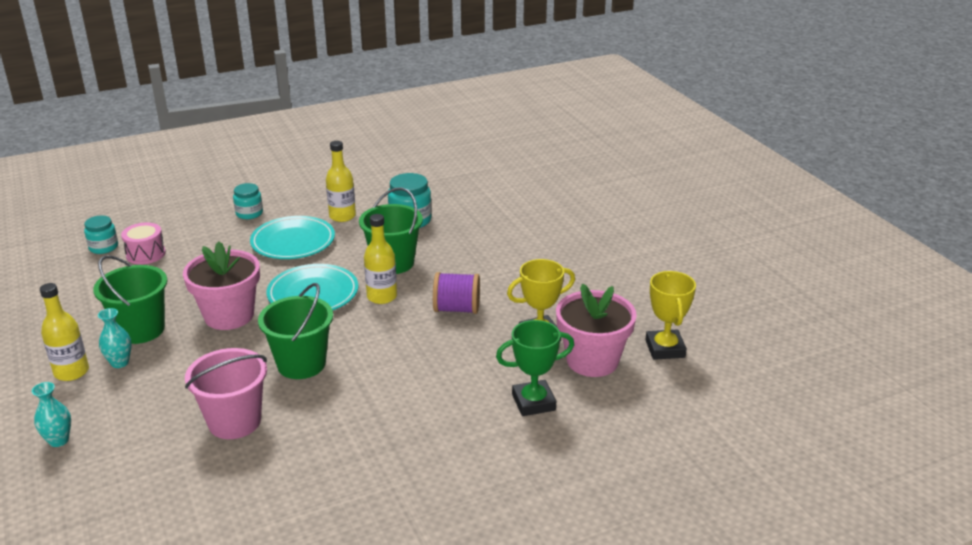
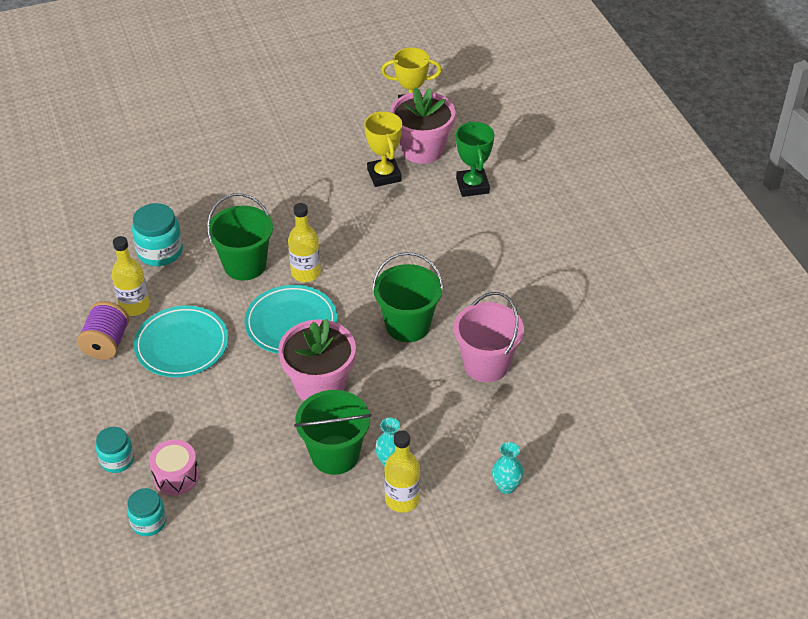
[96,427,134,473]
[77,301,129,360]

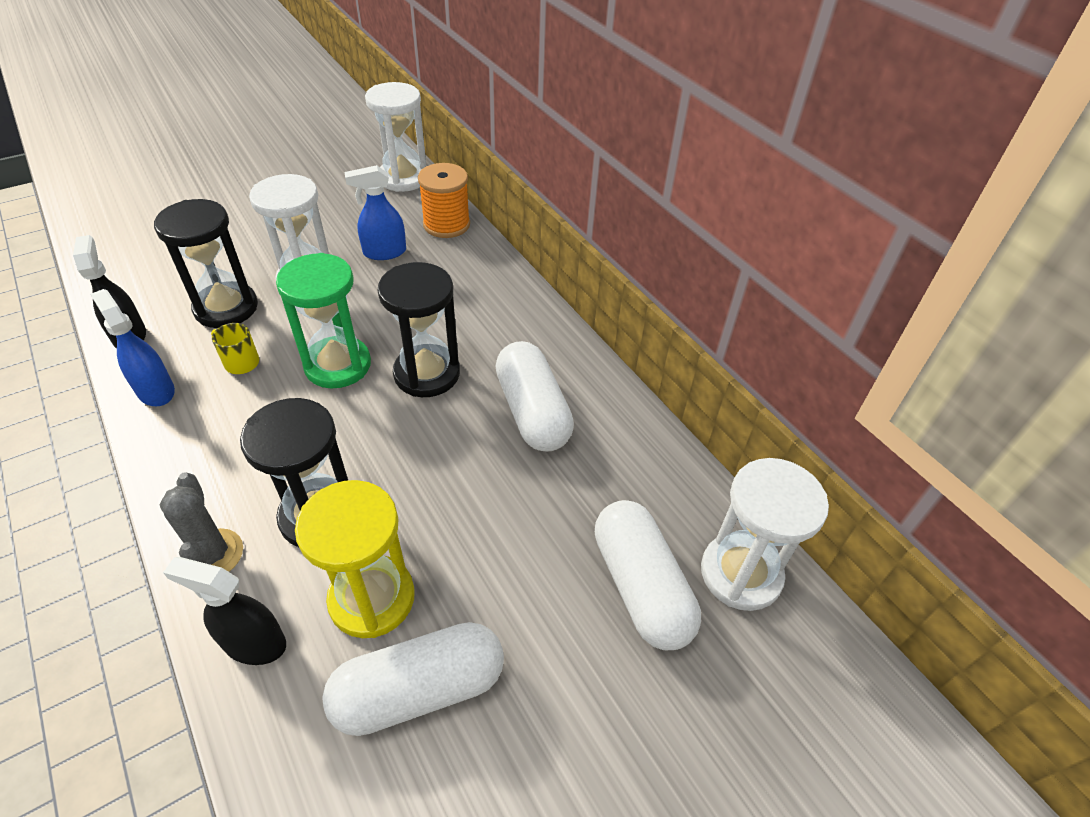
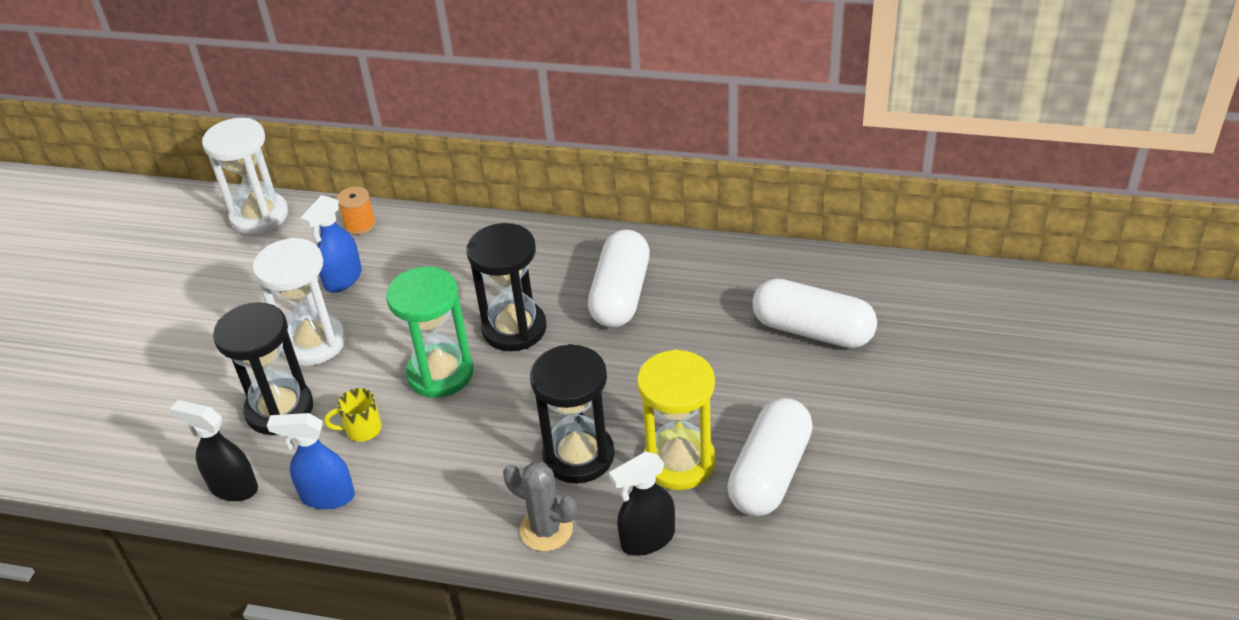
[701,458,829,611] (first image)
[588,229,650,327]
[337,186,376,235]

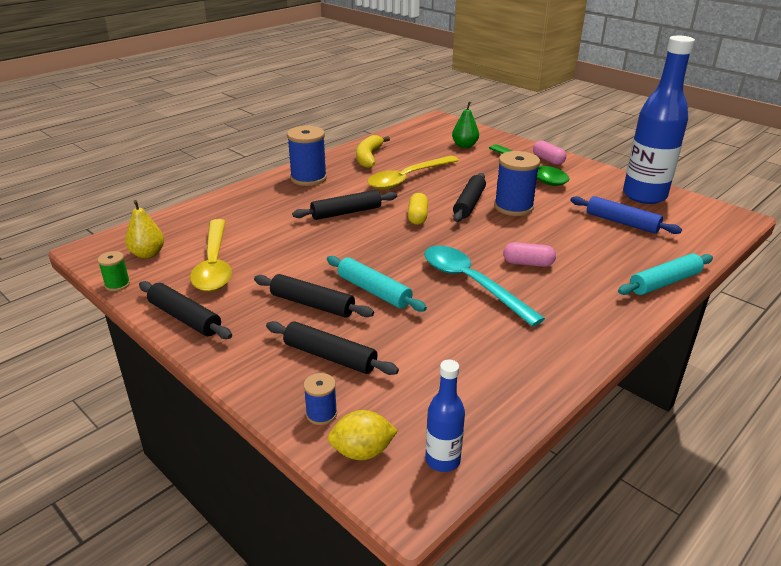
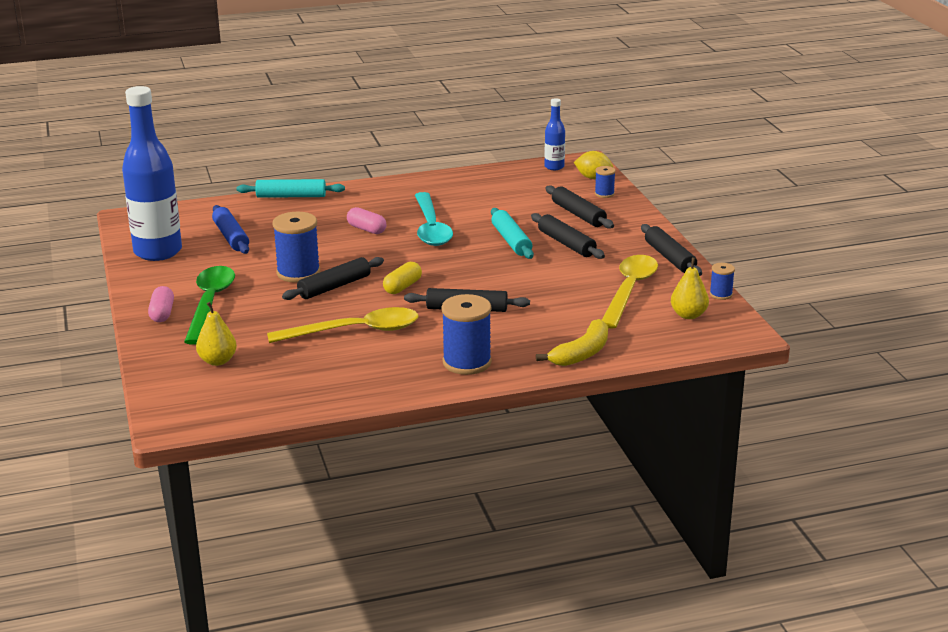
[536,319,608,366]
[710,263,735,300]
[196,302,237,366]

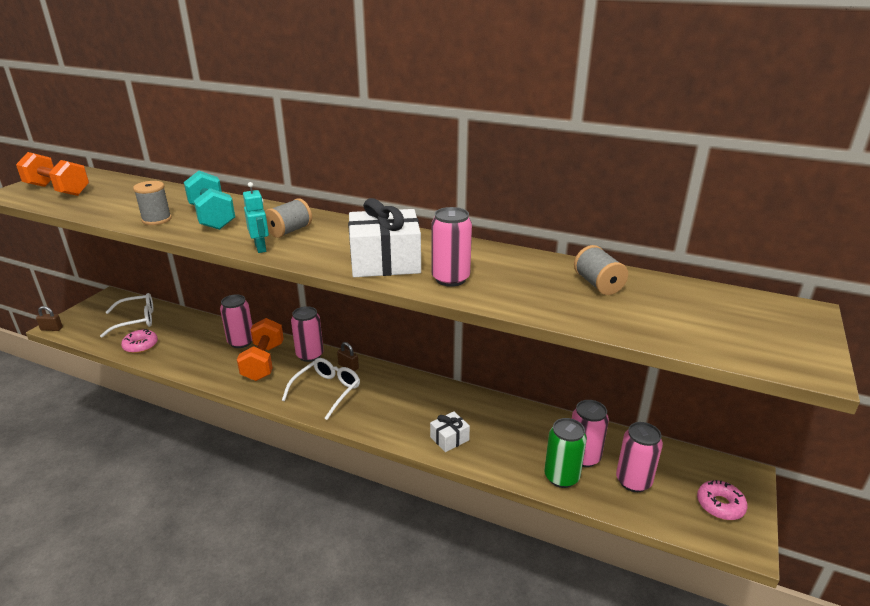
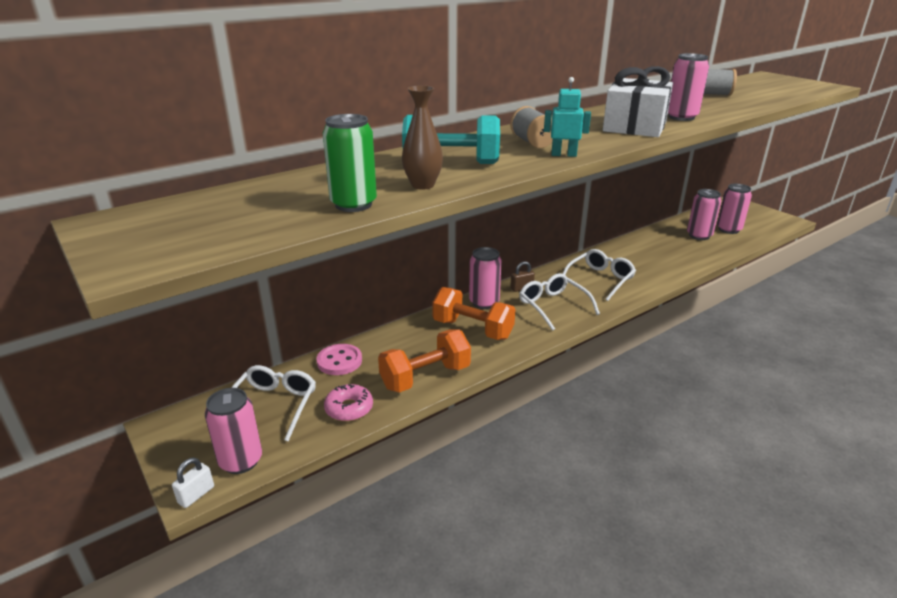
[430,411,470,452] (first image)
[697,480,748,520] (first image)
[316,344,362,375]
[562,249,636,301]
[378,329,471,393]
[205,388,262,474]
[323,114,377,212]
[402,85,443,190]
[172,457,214,508]

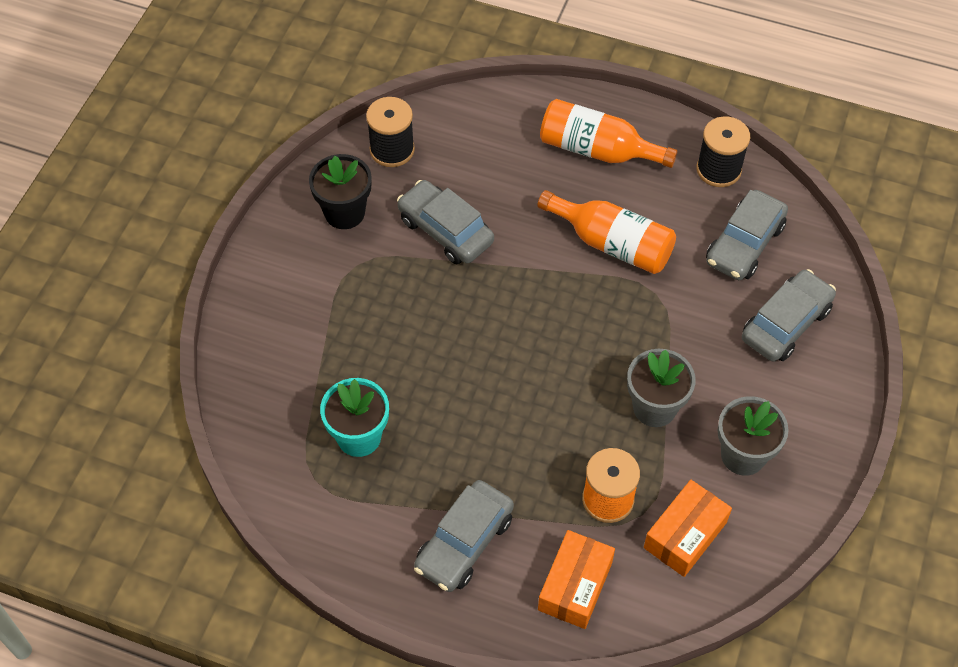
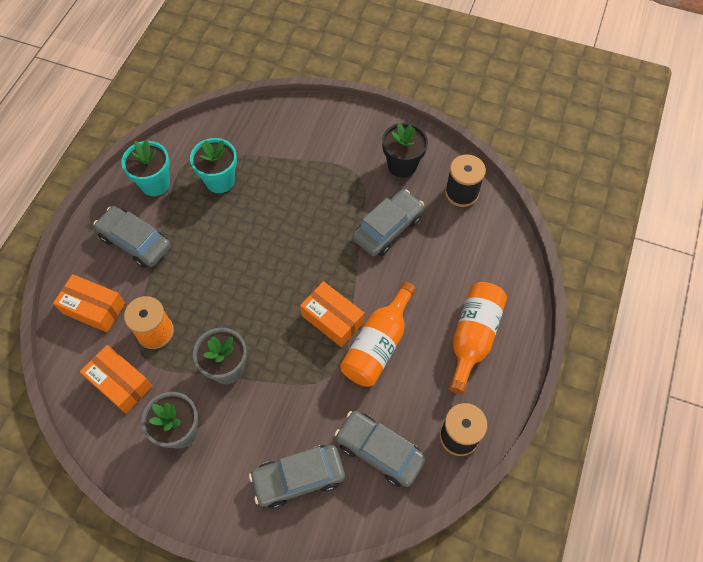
[121,140,170,196]
[300,281,364,347]
[249,445,345,509]

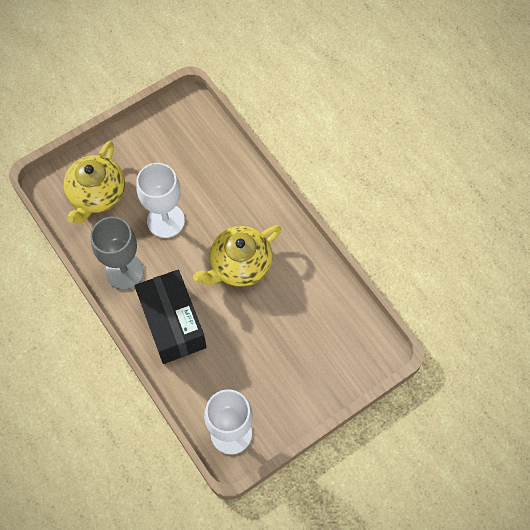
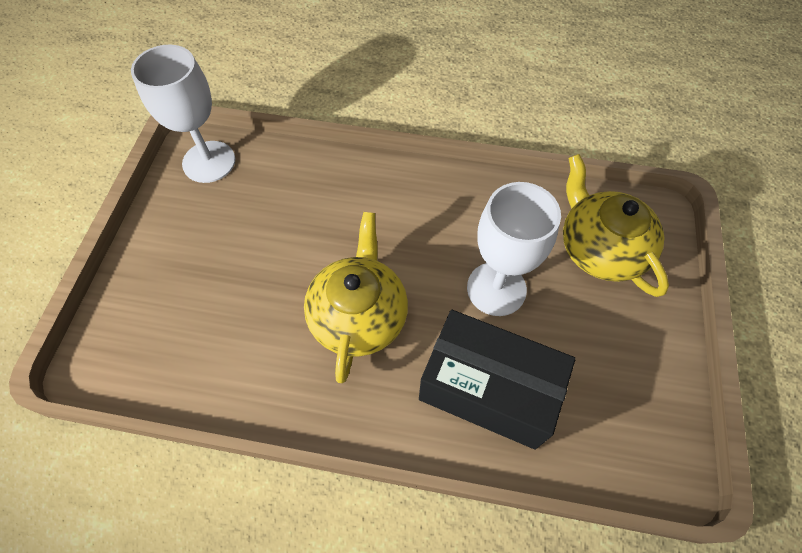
[90,217,144,290] (first image)
[419,310,576,450]

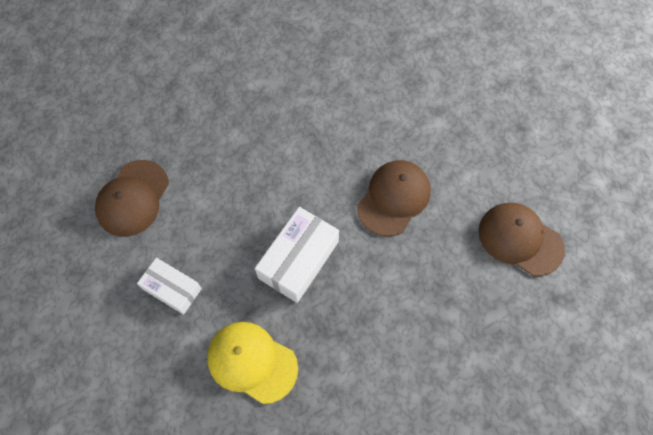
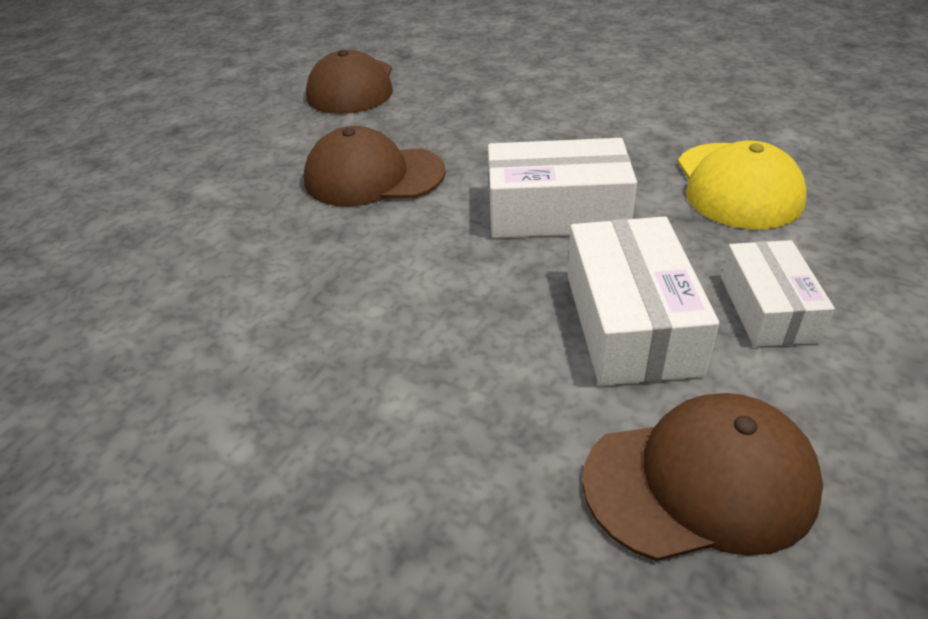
[567,216,719,386]

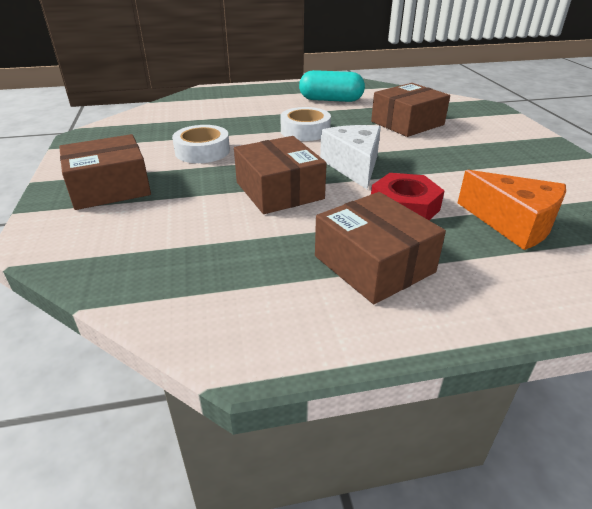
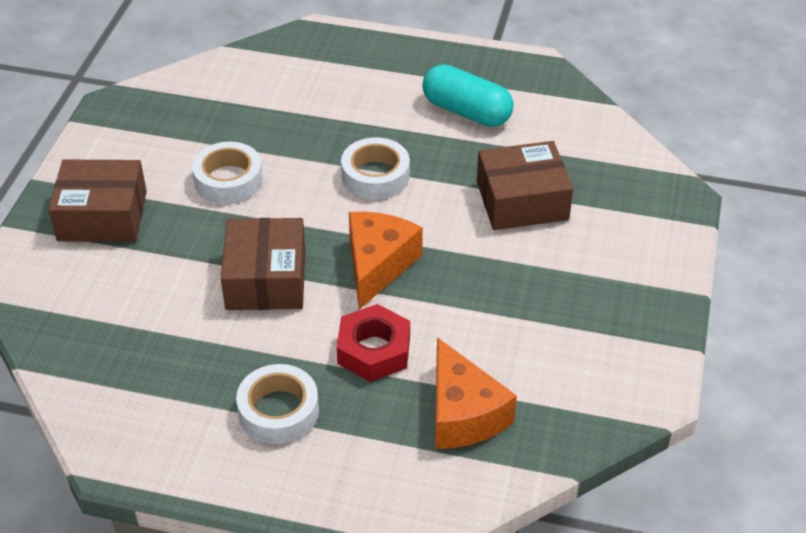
[236,364,319,444]
[349,212,423,310]

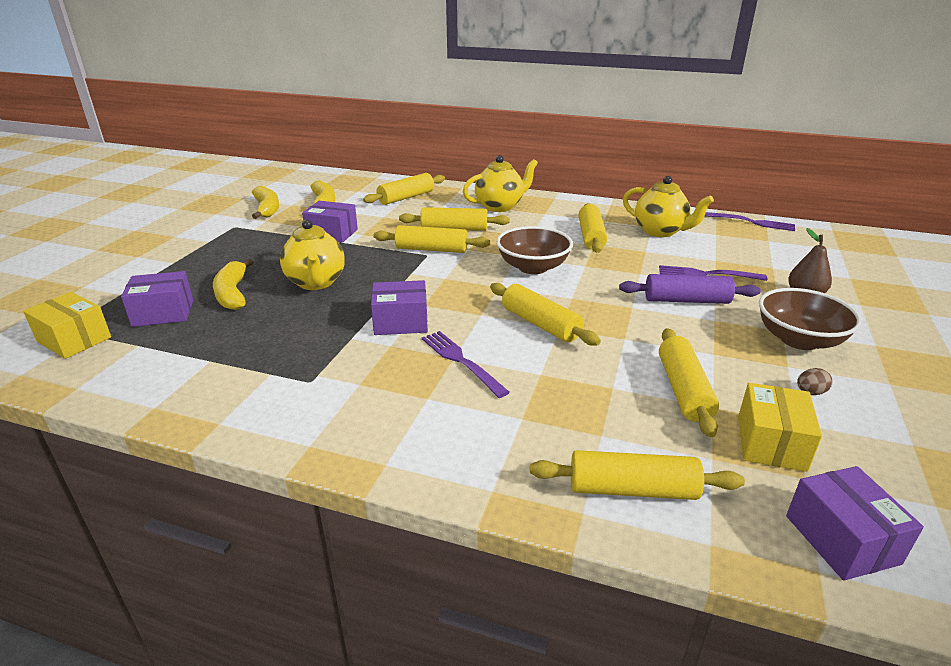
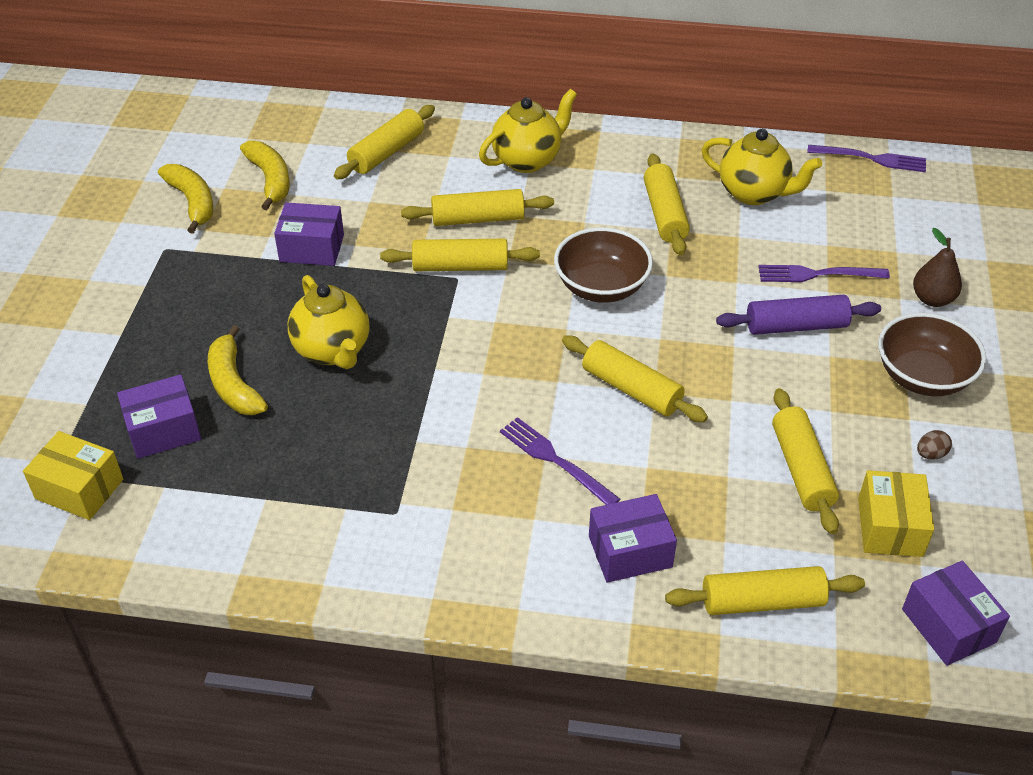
[589,494,677,583]

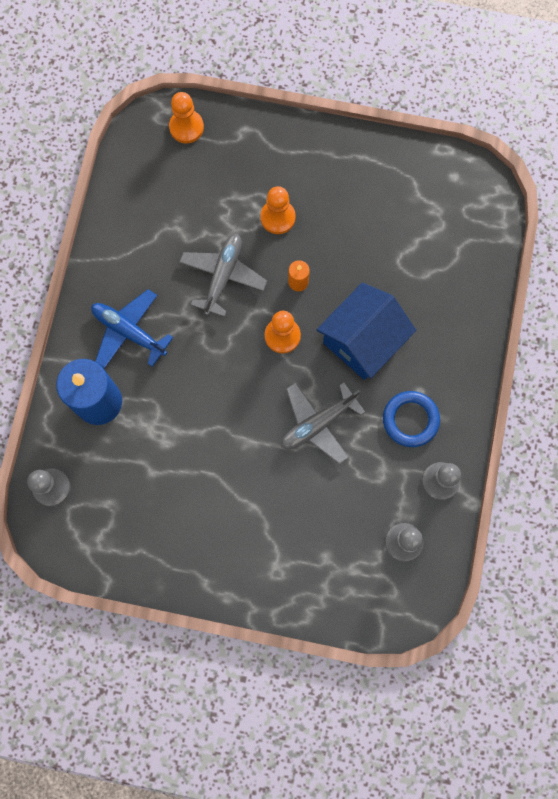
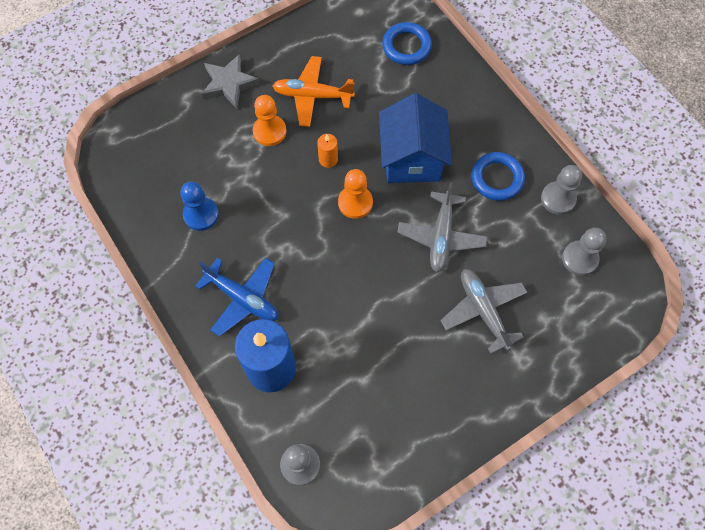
[169,92,204,143] (first image)
[181,182,219,231]
[201,54,260,109]
[273,56,355,127]
[382,22,432,65]
[440,269,528,354]
[195,258,278,337]

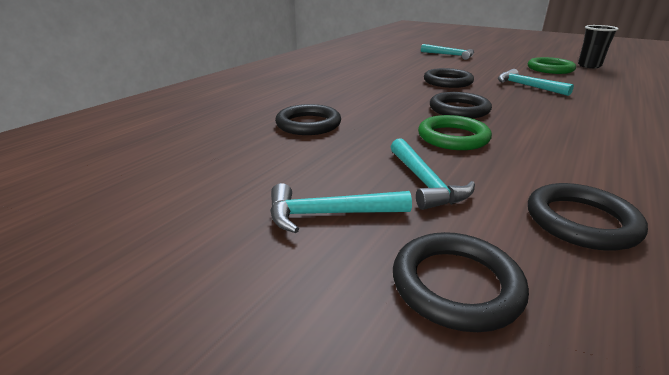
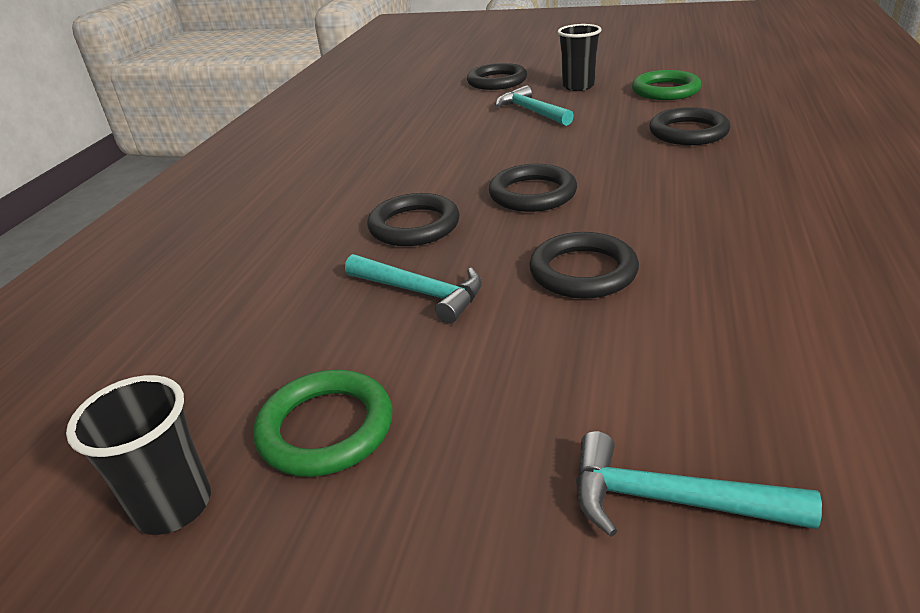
[632,70,701,100]
[367,193,460,246]
[557,24,602,91]

